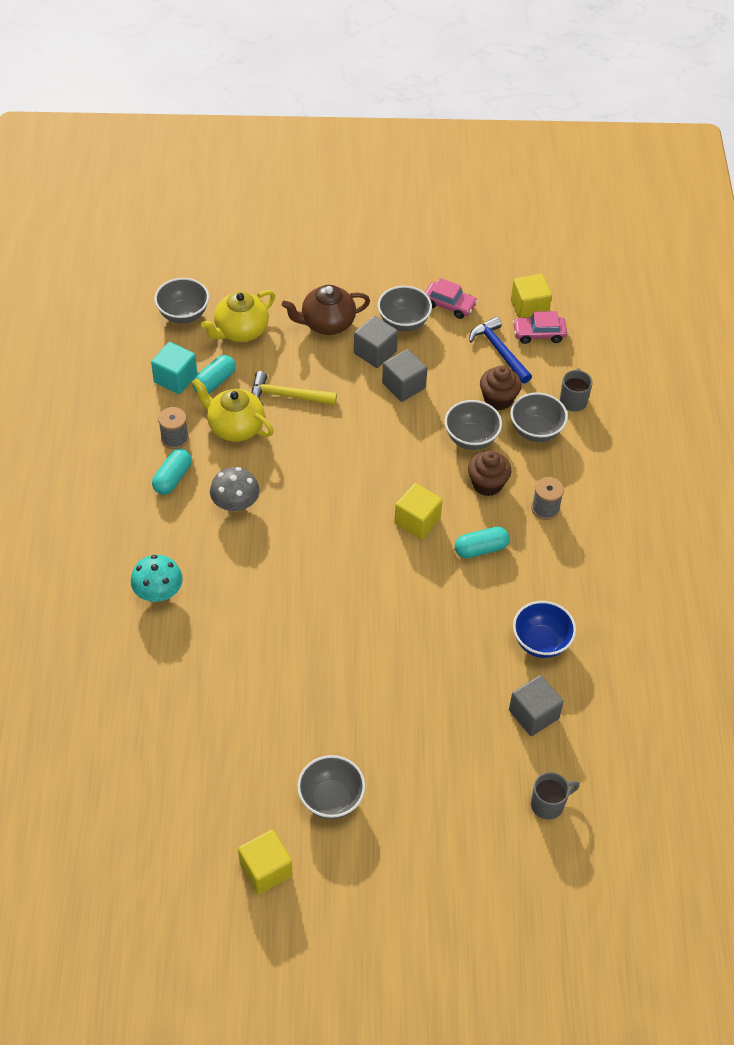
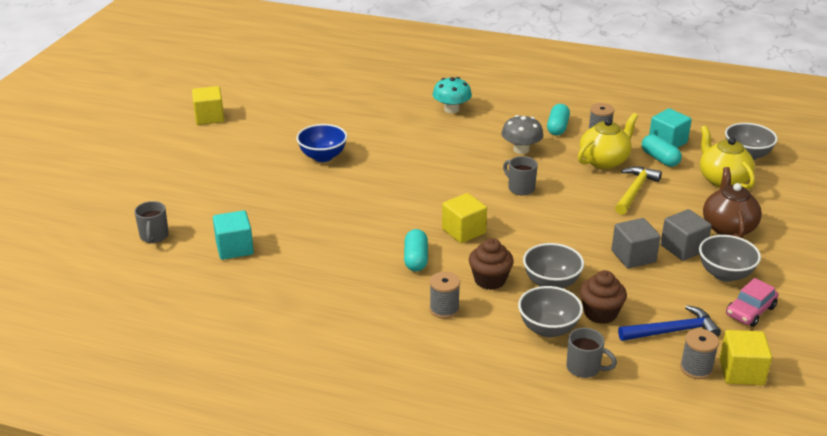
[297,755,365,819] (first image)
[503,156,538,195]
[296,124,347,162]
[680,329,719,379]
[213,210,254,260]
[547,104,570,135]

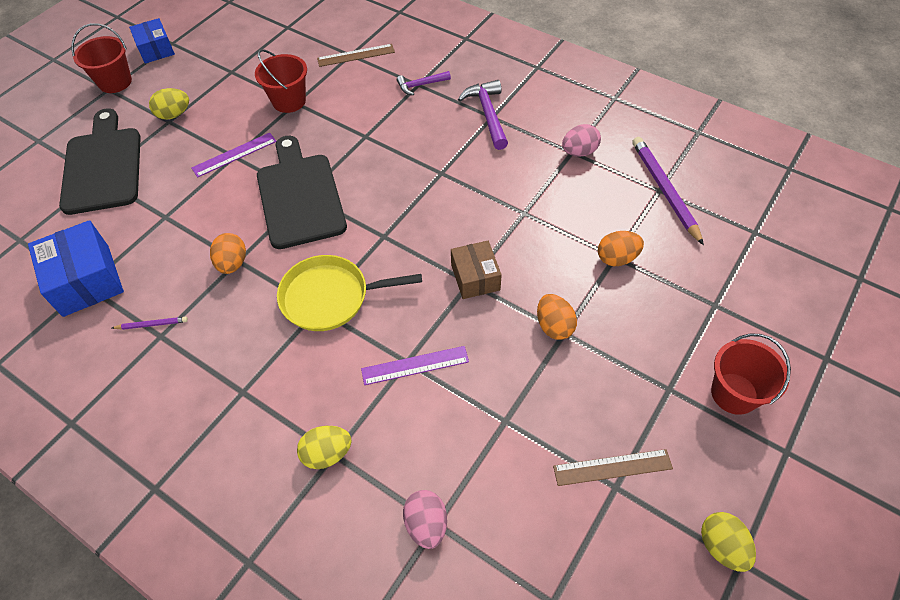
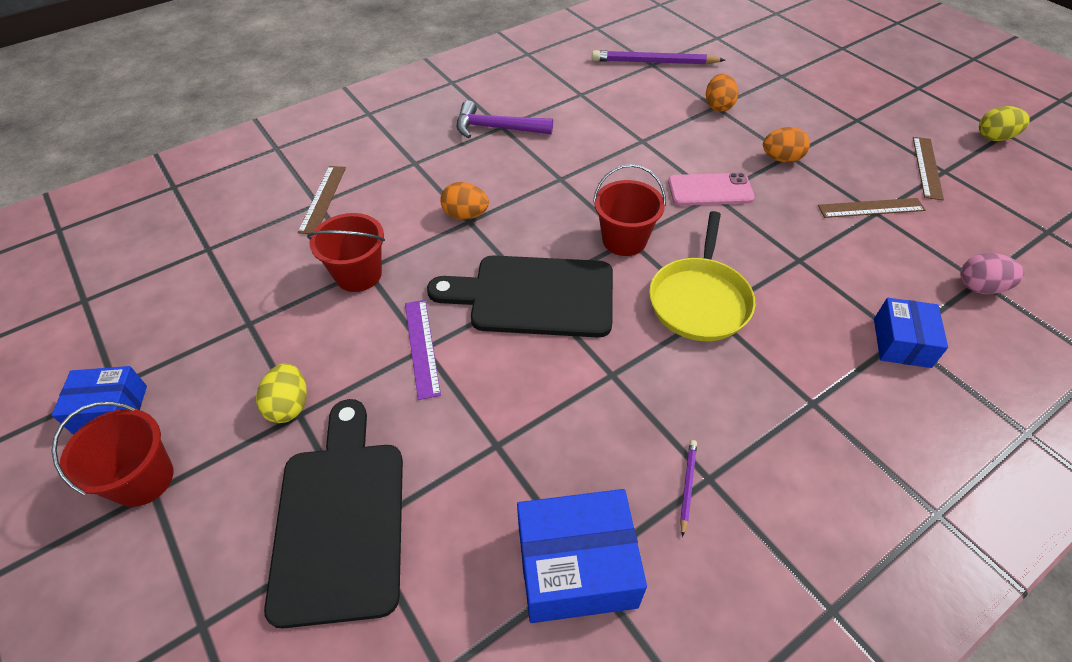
[361,346,469,385] (first image)
[397,71,451,95] (first image)
[562,124,601,157] (first image)
[818,198,925,218]
[440,182,489,220]
[593,164,666,256]
[874,298,948,368]
[668,173,755,206]
[264,399,403,628]

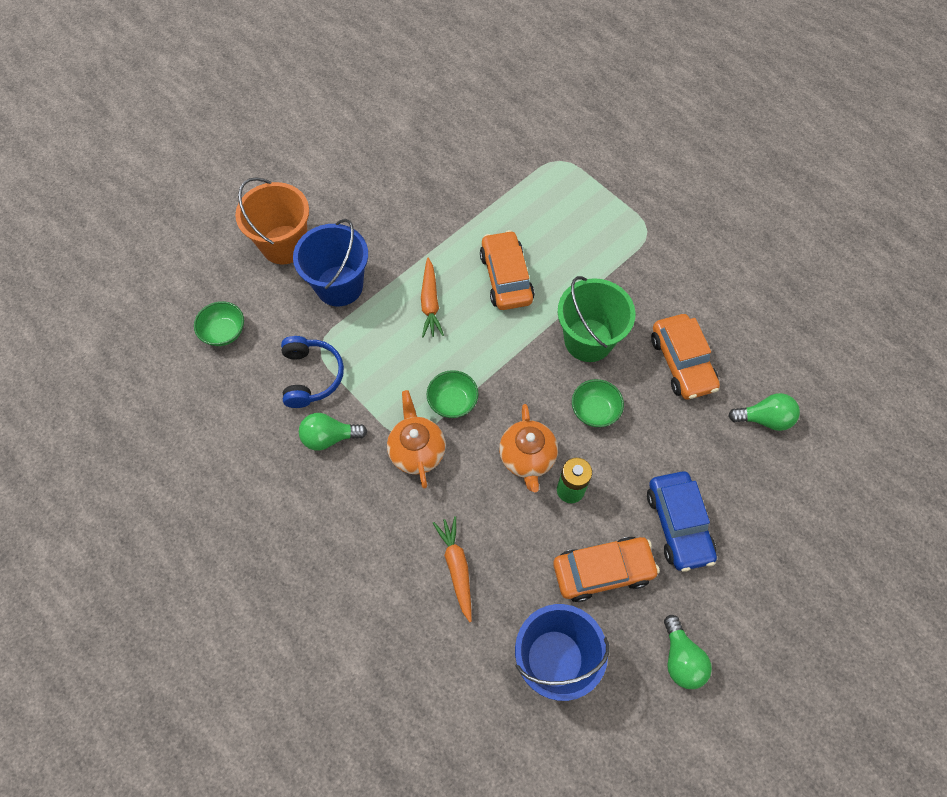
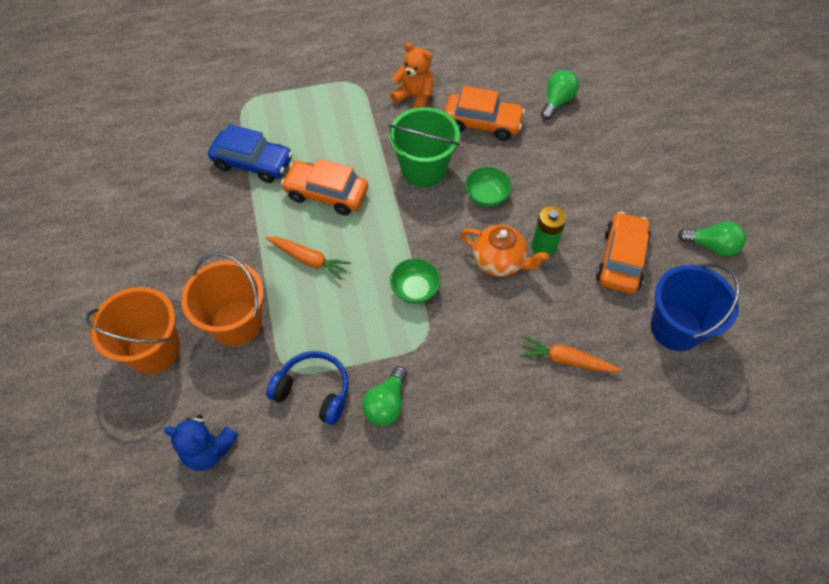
[387,390,446,488] (first image)
[390,42,434,109]
[208,124,293,183]
[164,415,238,471]
[181,252,264,346]

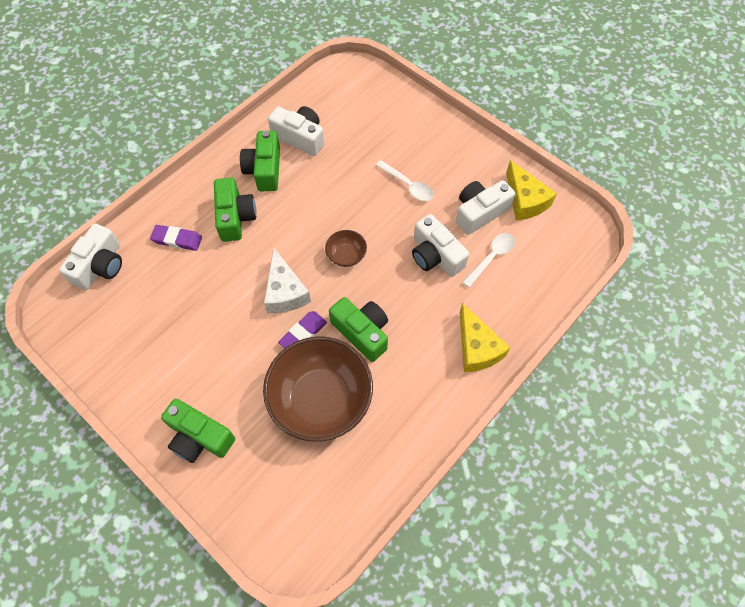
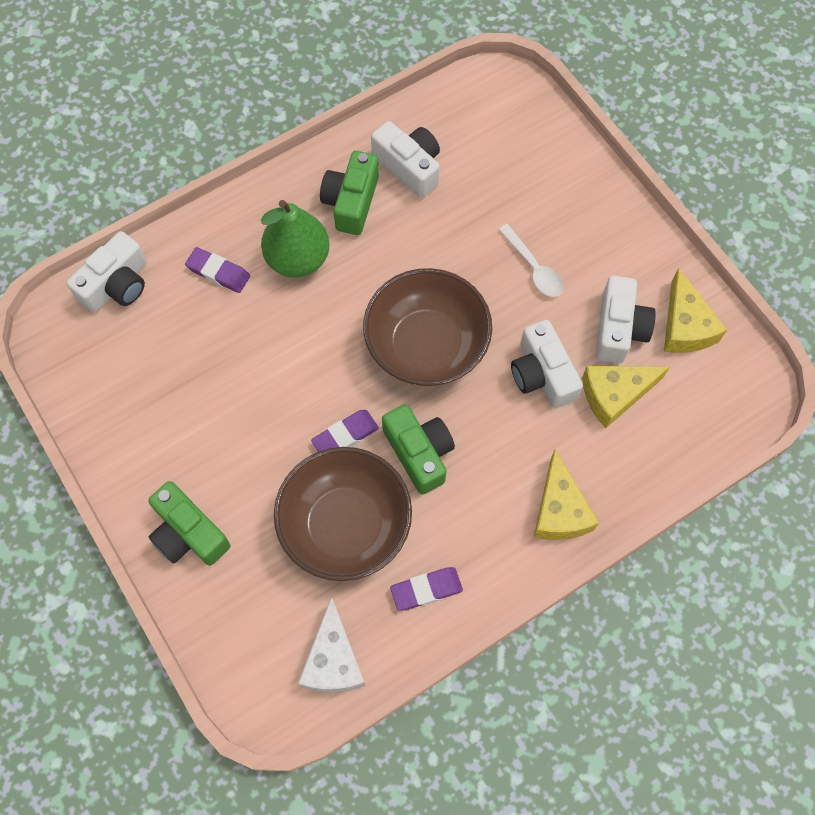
[390,567,463,611]
[298,596,365,692]
[261,200,330,278]
[582,366,670,428]
[595,275,656,363]
[363,268,492,386]

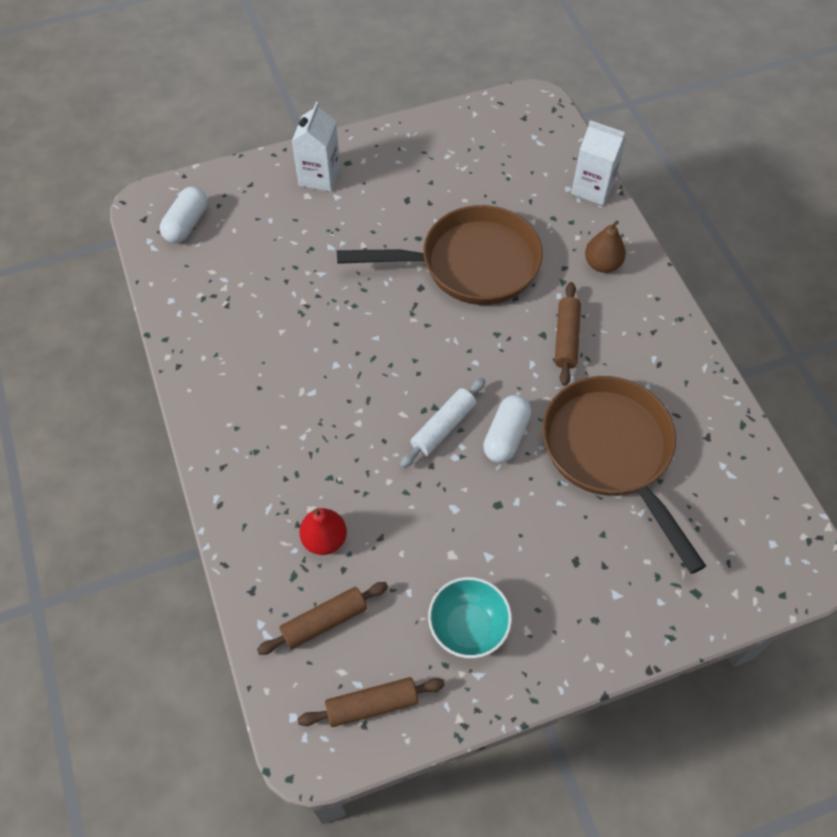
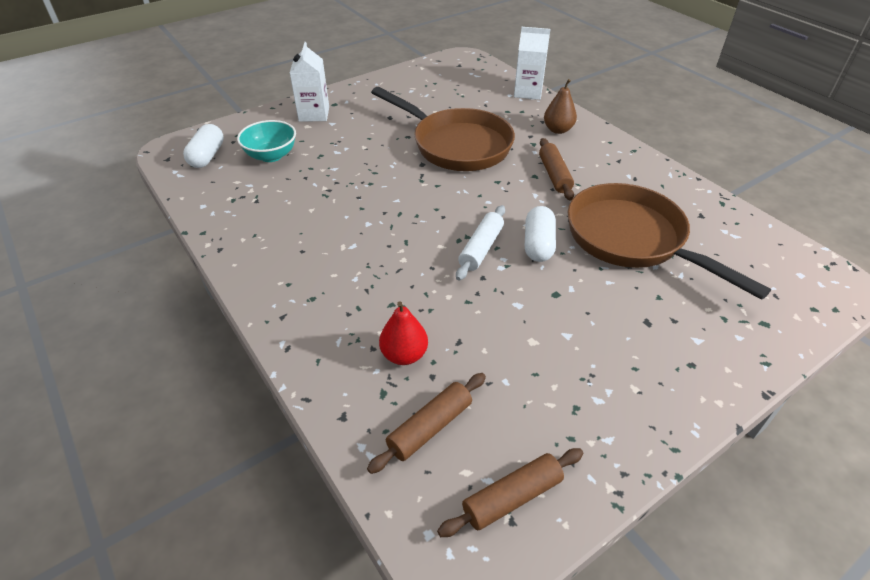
[237,120,296,162]
[371,87,515,171]

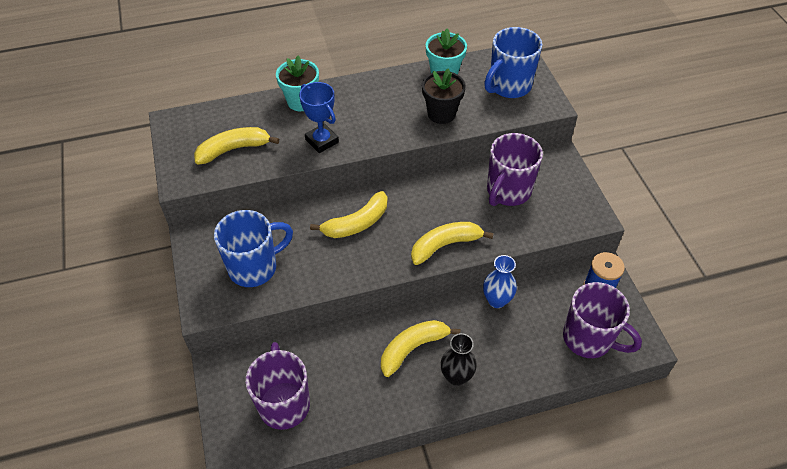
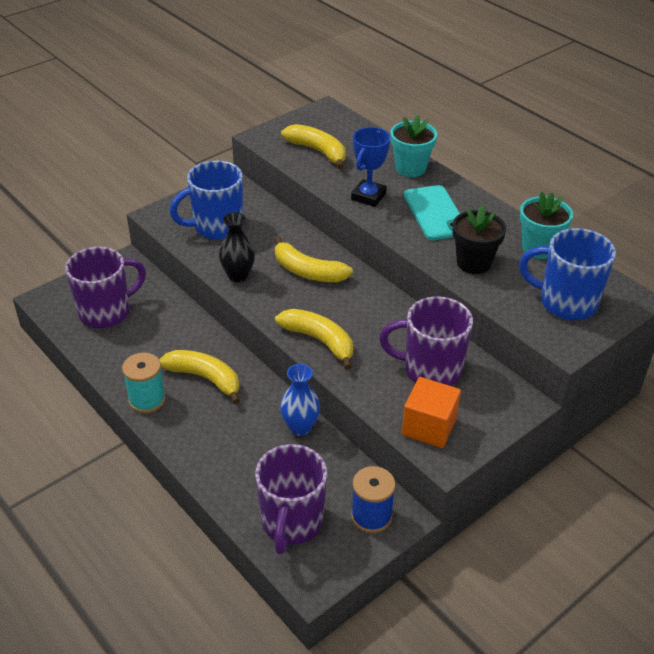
[122,352,166,413]
[402,377,461,448]
[404,185,460,240]
[219,212,255,282]
[170,160,243,240]

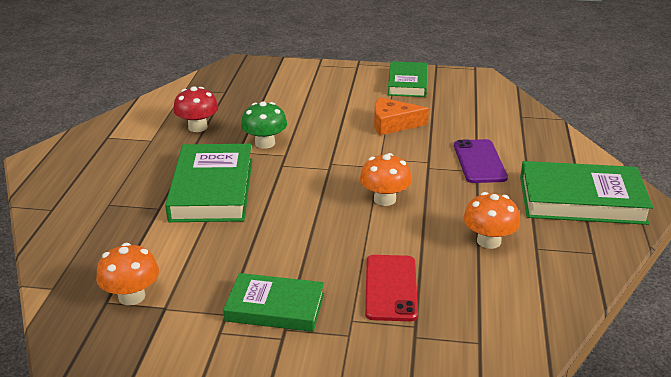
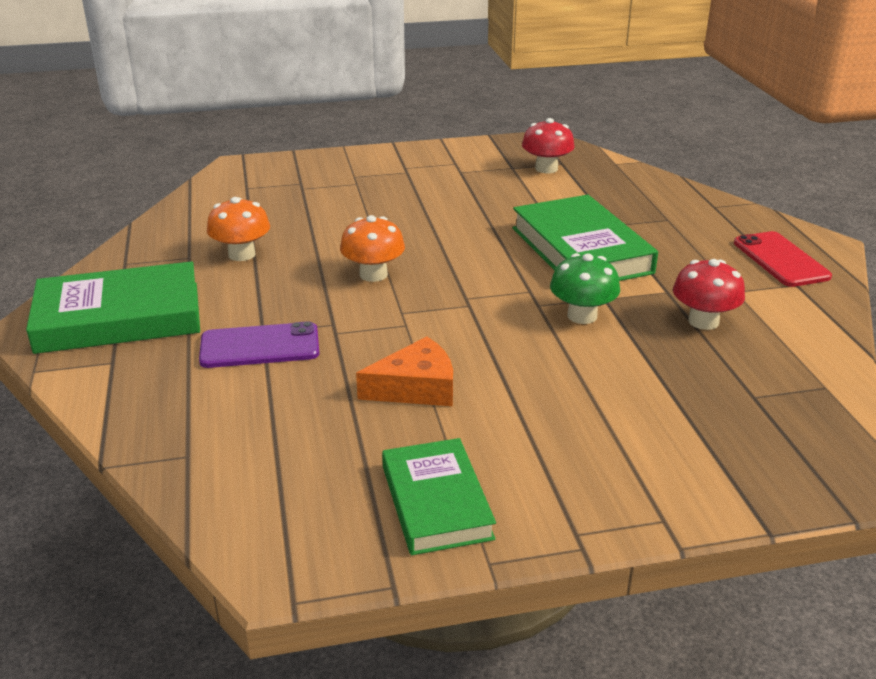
[223,273,324,332] (first image)
[734,231,832,287]
[522,118,574,173]
[199,321,319,368]

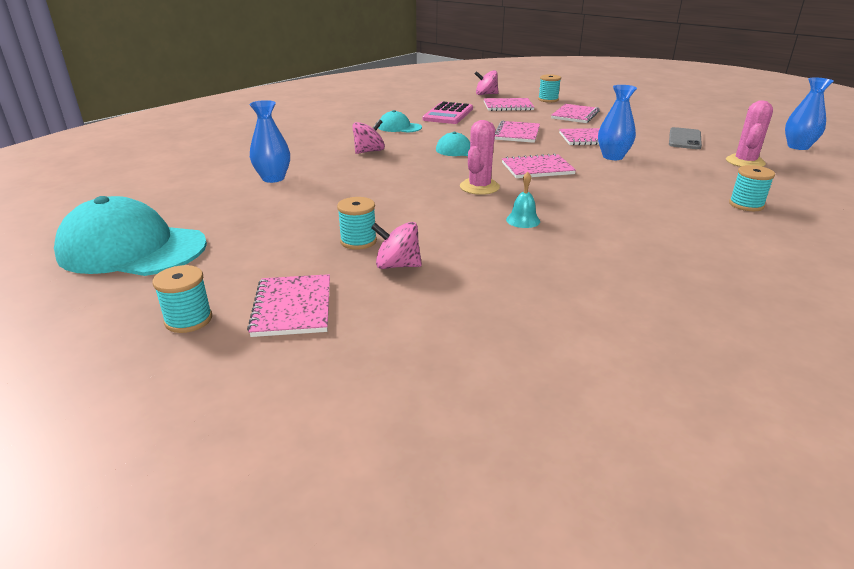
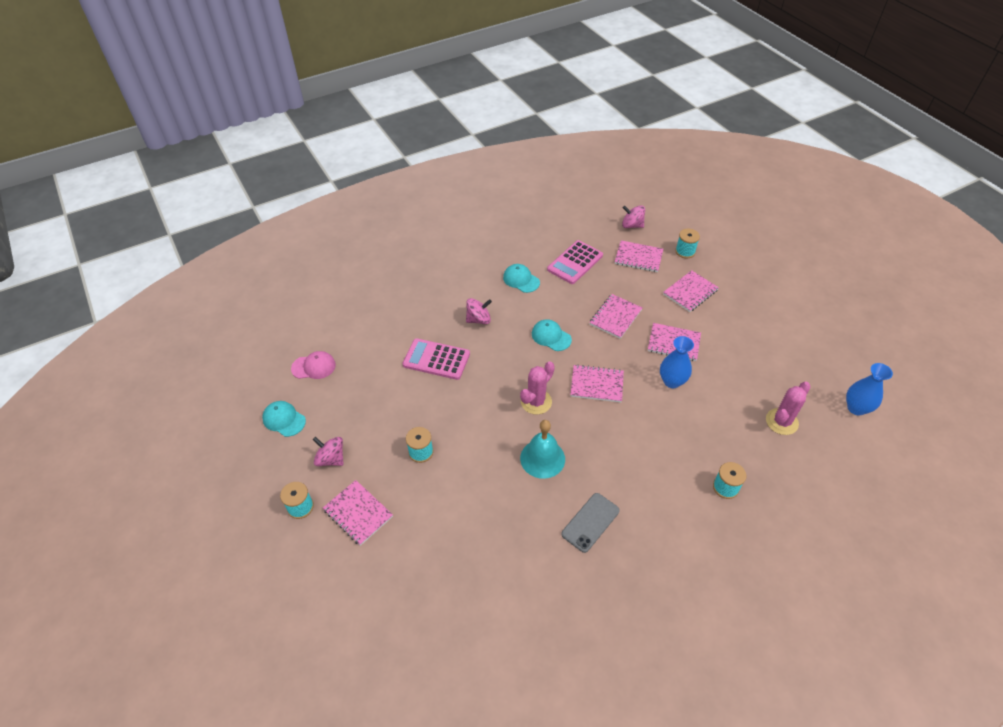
[249,100,290,183] (first image)
[291,351,336,379]
[402,338,470,380]
[313,437,344,466]
[561,493,620,553]
[323,480,393,546]
[262,401,306,437]
[520,420,565,479]

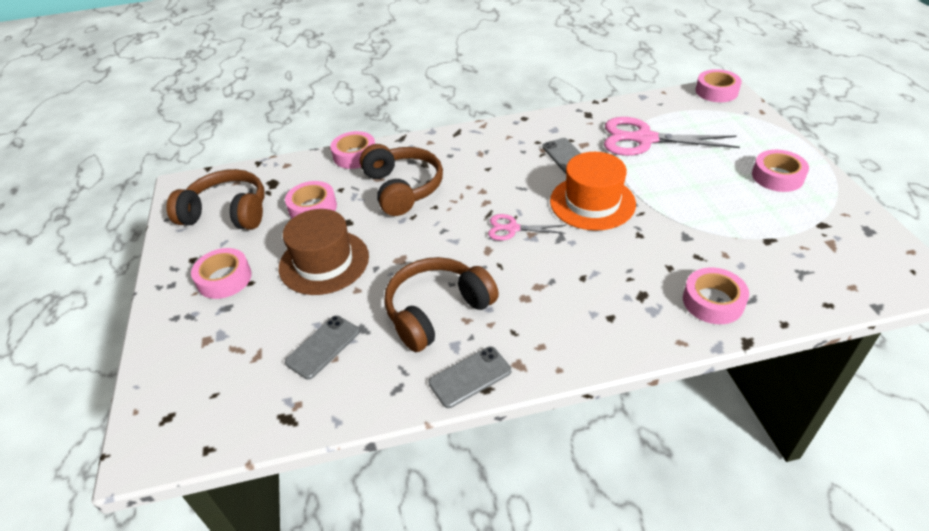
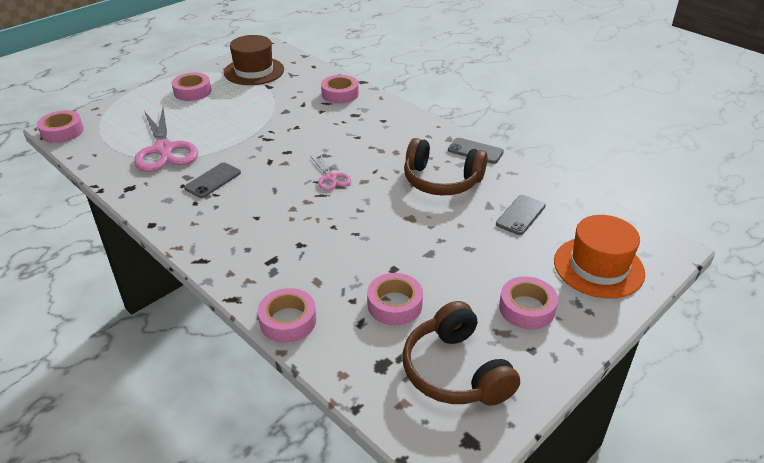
[360,144,443,216] (first image)
[224,35,284,85]
[554,215,645,299]
[496,195,546,235]

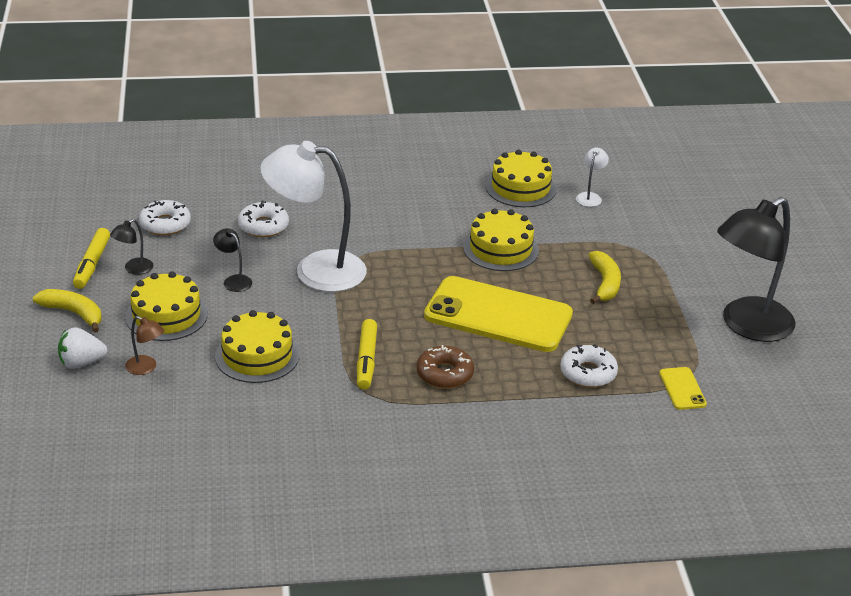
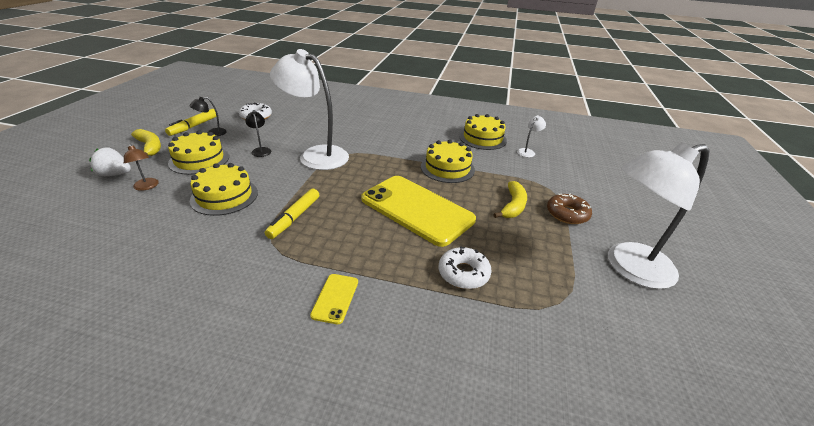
[238,201,289,237] (first image)
[547,193,592,224]
[310,274,358,324]
[608,142,710,289]

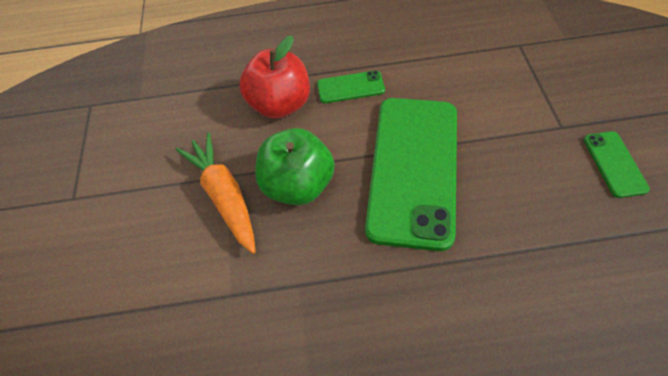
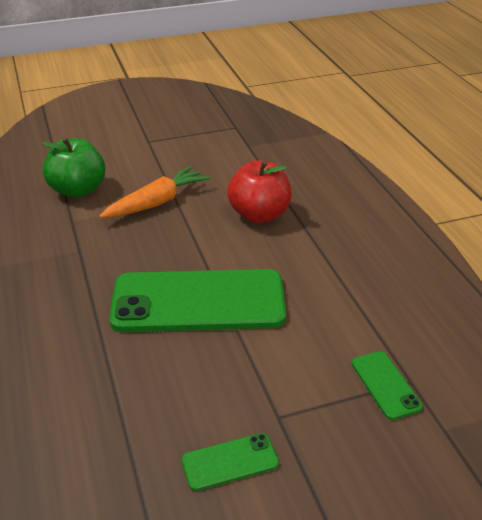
[42,137,106,198]
[352,351,423,420]

